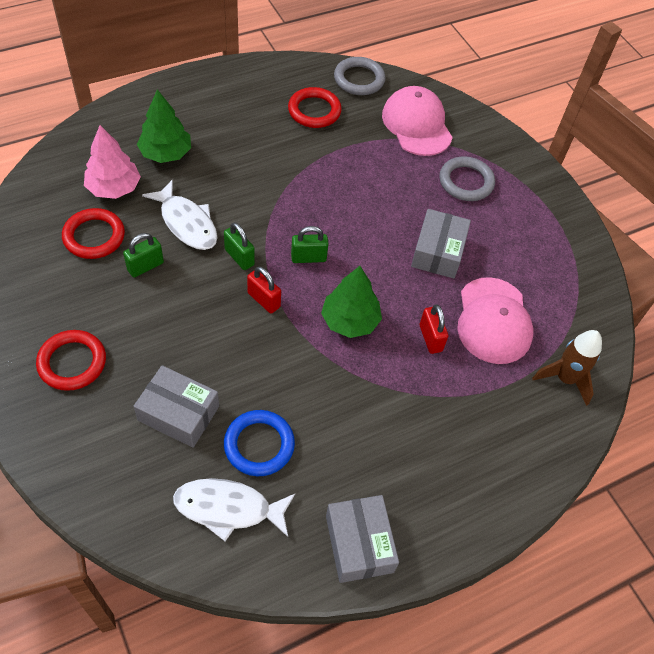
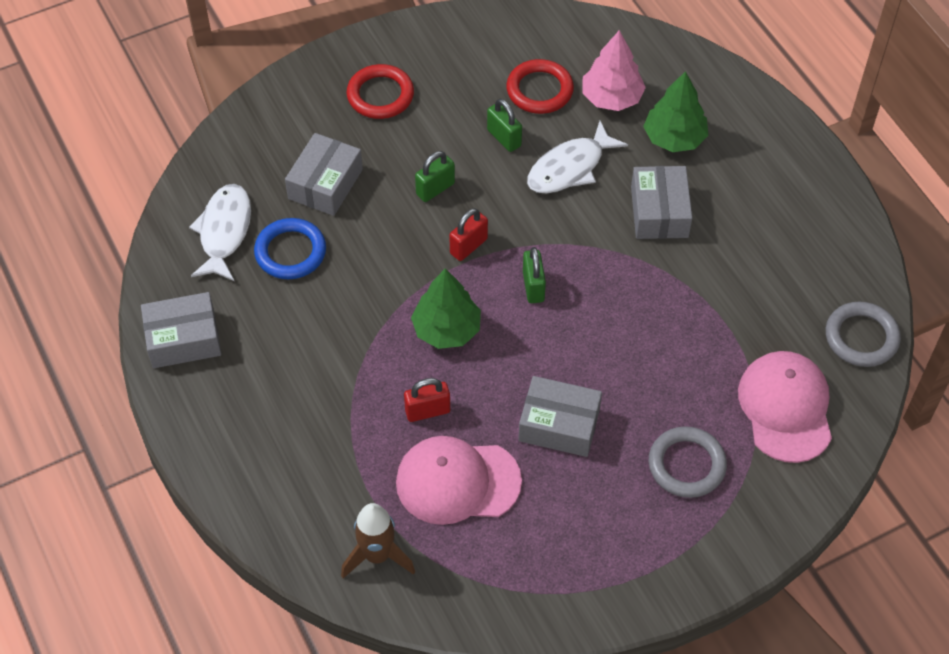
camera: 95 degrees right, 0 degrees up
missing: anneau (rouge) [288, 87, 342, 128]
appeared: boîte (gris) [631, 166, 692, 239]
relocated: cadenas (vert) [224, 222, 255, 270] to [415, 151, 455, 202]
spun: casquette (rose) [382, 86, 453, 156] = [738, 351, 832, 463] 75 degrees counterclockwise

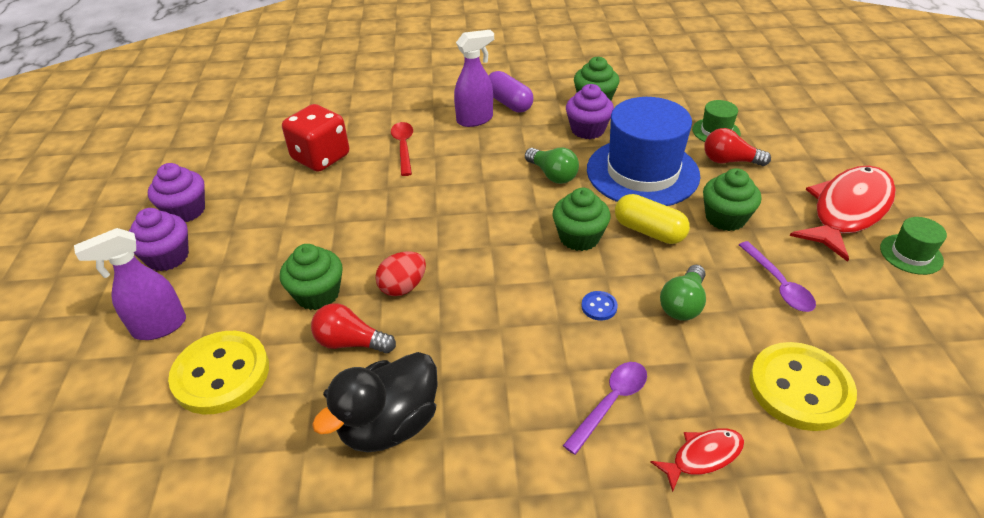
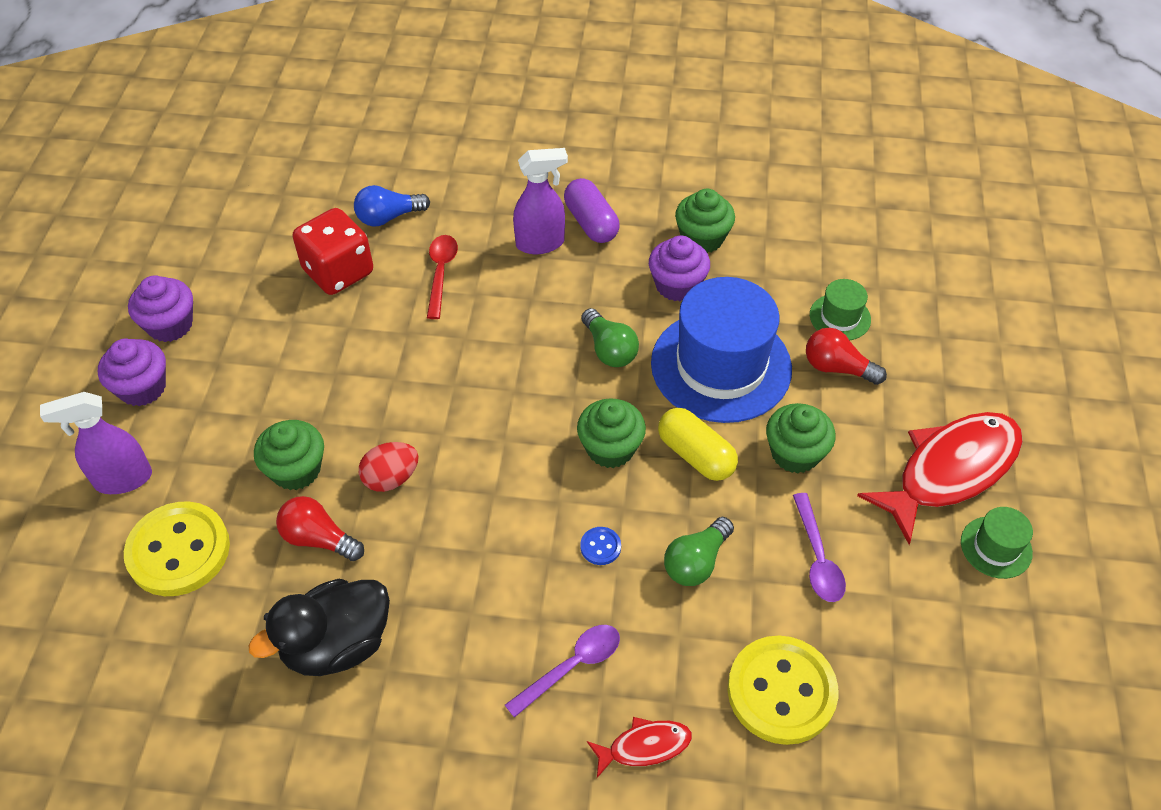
camera: 10 degrees right, 10 degrees up
appeared: ampoule (bleu) [354, 185, 430, 226]

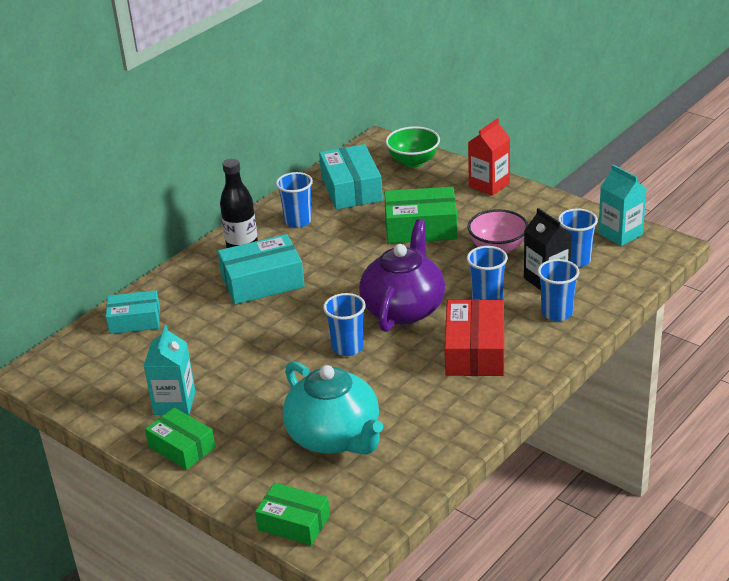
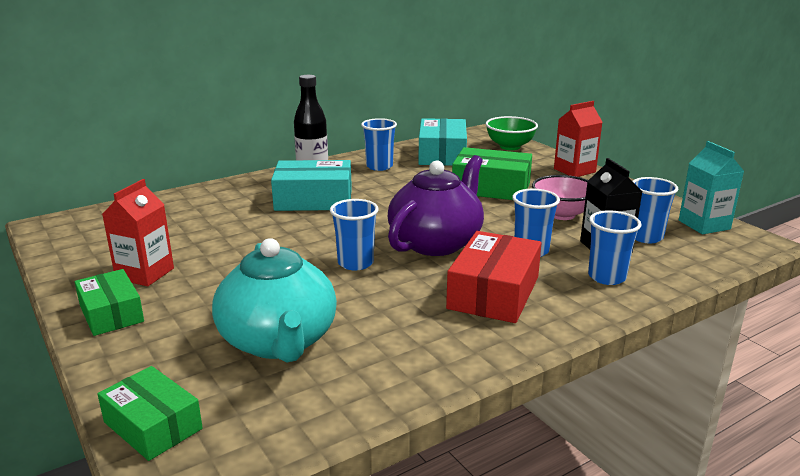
camera: 15 degrees right, 10 degrees down
missing: boîte (turquoise) [106, 290, 160, 334]
colour: brique de lait (turquoise) [144, 325, 196, 415] to brique de lait (rouge) [102, 179, 174, 286]

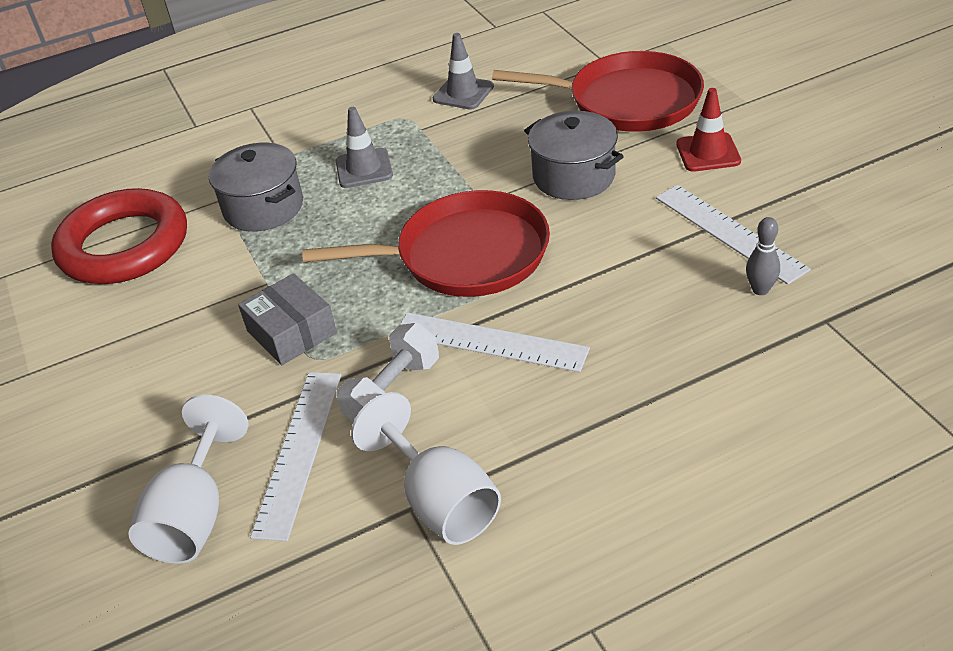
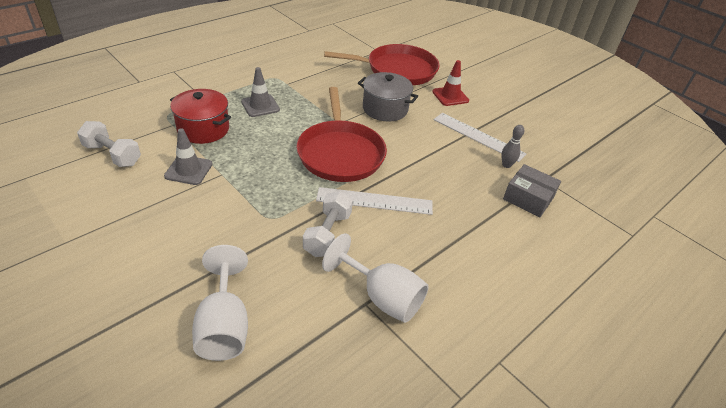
camera: 25 degrees left, 0 degrees up
missing: règle (blanc) [250, 372, 341, 541]
relocated: cône de chantier (gris) [433, 33, 494, 109] to [164, 128, 212, 185]; boîte (gris) [238, 273, 337, 365] to [503, 164, 561, 217]
exchanged: anneau (rouge) [51, 188, 187, 284] to haltère (blanc) [77, 121, 141, 167]
colour: marmite (gris) [209, 143, 303, 232] to marmite (rouge) [170, 89, 231, 144]
spun: poêle (rouge) [302, 190, 550, 297] = [296, 87, 387, 182] 105 degrees clockwise

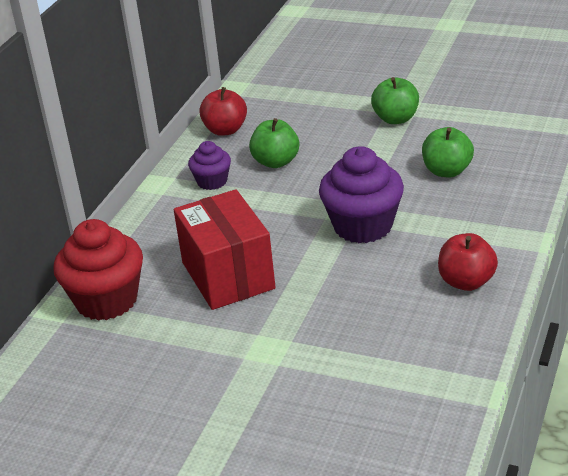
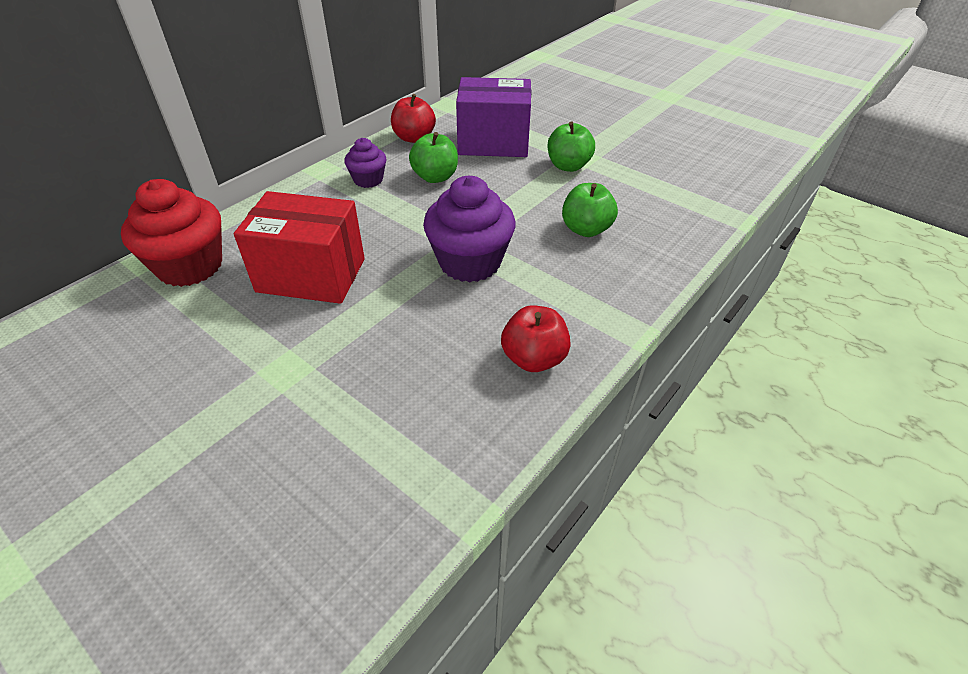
camera: 15 degrees right, 10 degrees up
appeared: boîte (violet) [456, 77, 531, 157]
spun: boîte (rouge) [174, 189, 276, 310] = [234, 191, 365, 304] 75 degrees counterclockwise

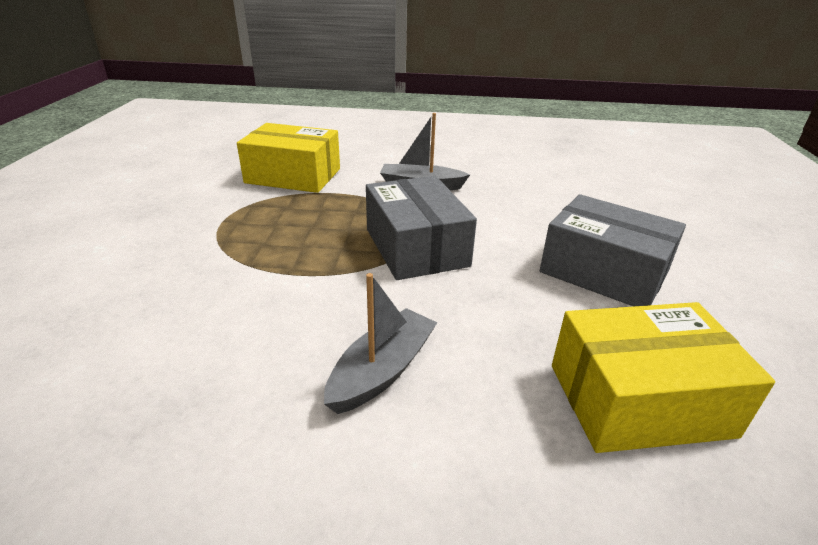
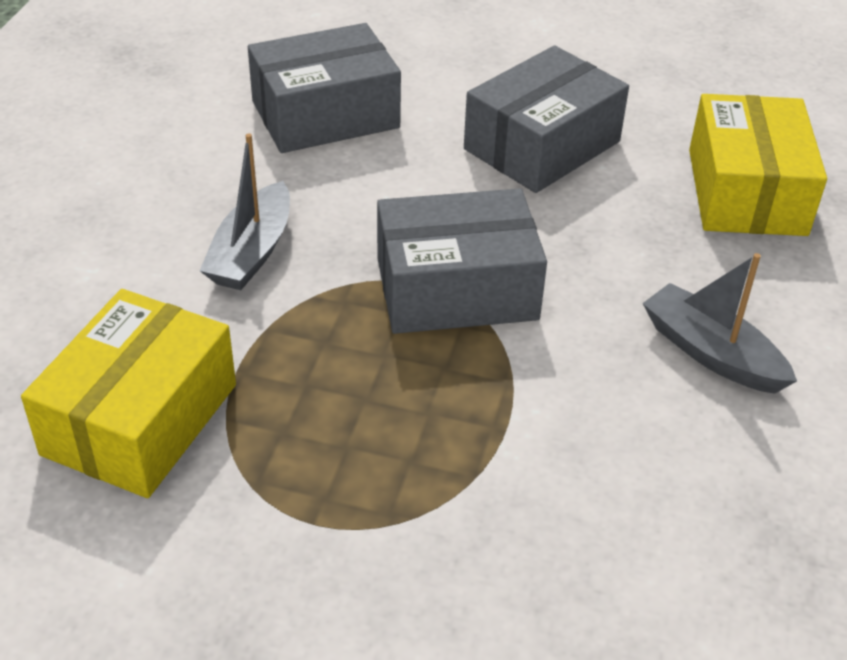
camera: 80 degrees left, 10 degrees up
appeared: boîte (gris) [248, 23, 401, 153]

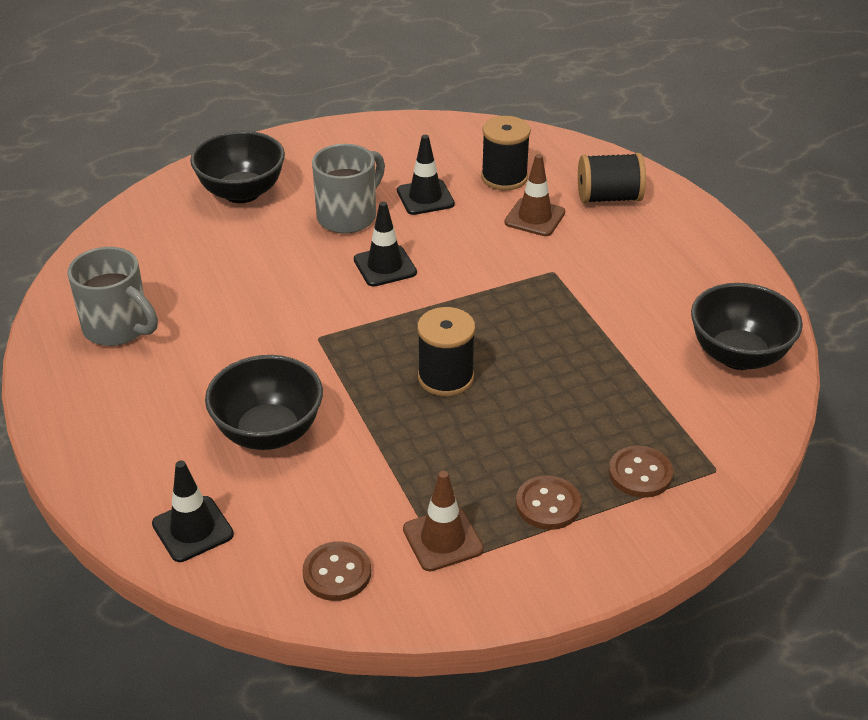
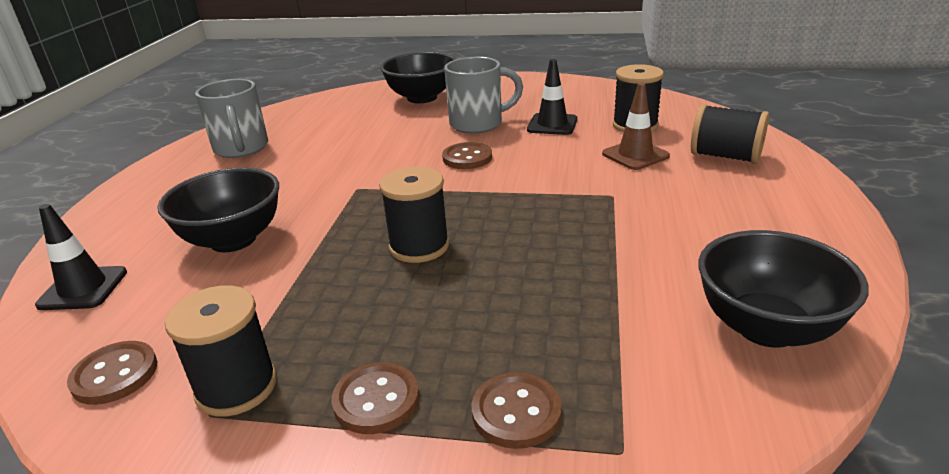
camera: 35 degrees right, 10 degrees down
exchanged: cône de chantier (marron) [403, 471, 484, 571] to bobine (noir) [165, 285, 277, 417]; cône de chantier (noir) [354, 201, 417, 287] to bouton (marron) [442, 142, 492, 169]

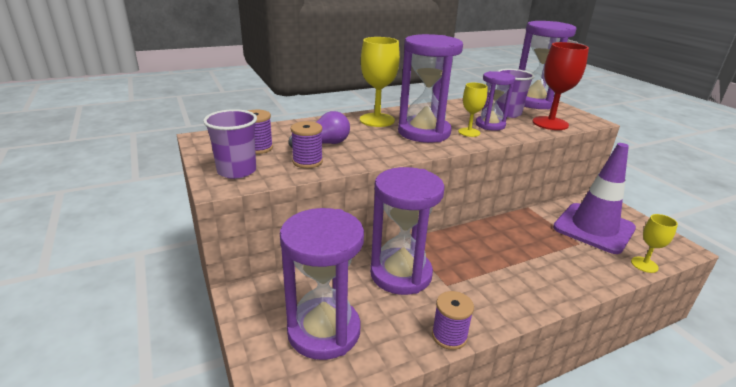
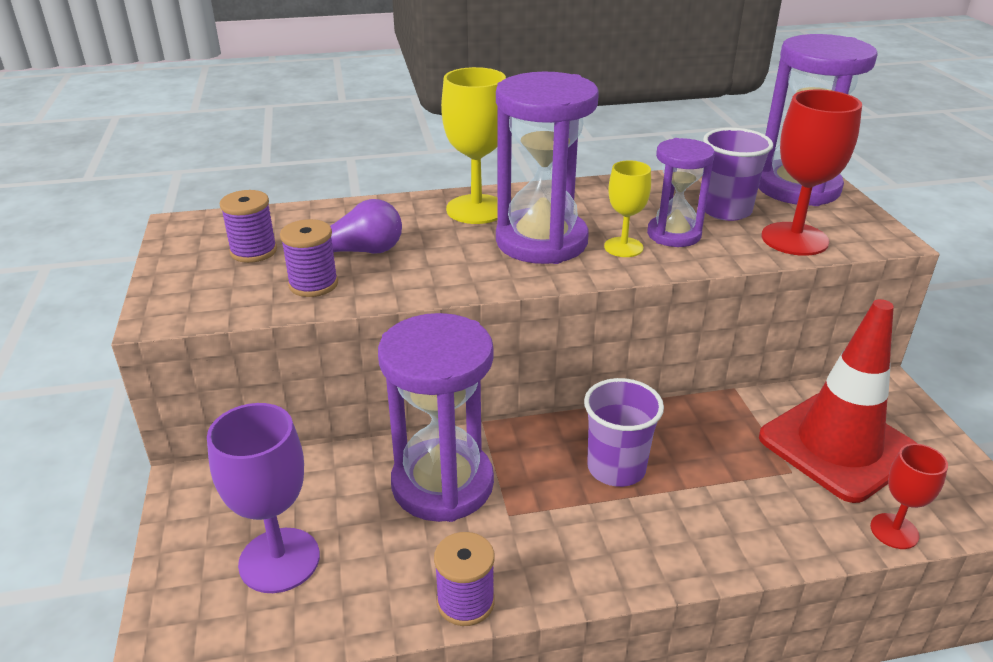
camera: 15 degrees right, 5 degrees up
relocated: gobelet (violet) [203, 109, 257, 179] to [584, 378, 664, 487]
exchanged: sablier (violet) [280, 208, 364, 360] to verre à pied (violet) [207, 403, 320, 593]
colour: cône de chantier (violet) [553, 143, 636, 254] to cône de chantier (rouge) [759, 299, 918, 503]; verre à pied (jaune) [631, 214, 678, 273] to verre à pied (rouge) [870, 444, 948, 549]

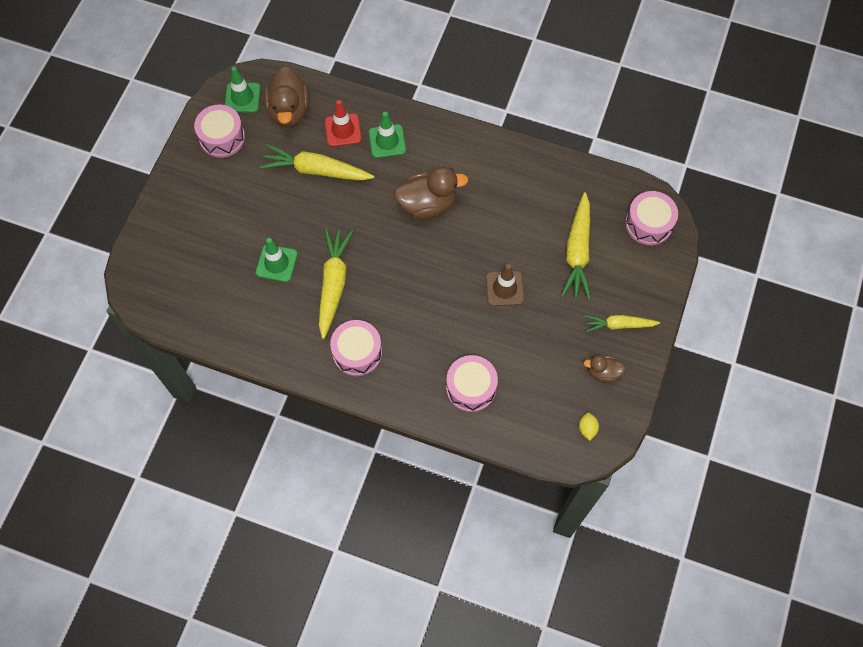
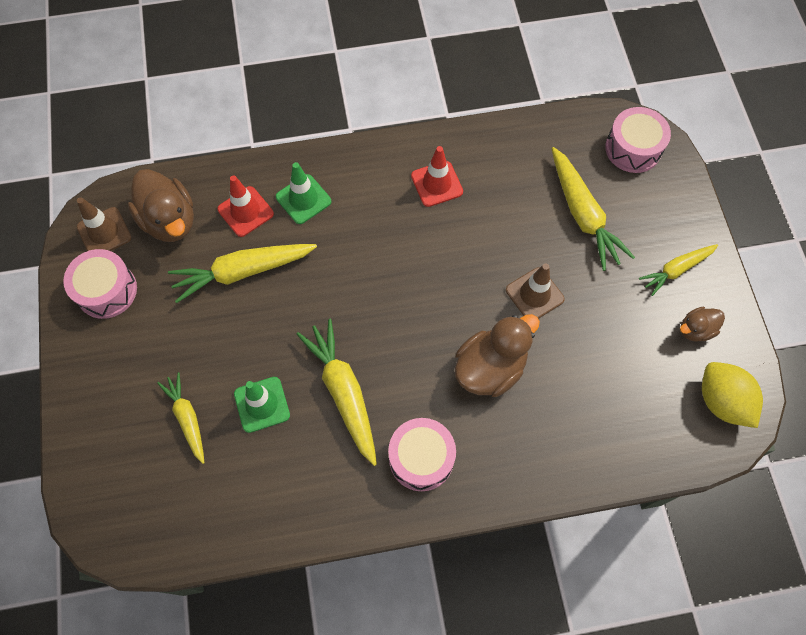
camera: 30 degrees left, 0 degrees up
missing: tambour (rose) [446, 355, 498, 412]
appeared: carotte (jaune) [157, 372, 204, 464]; cône de chantier (rouge) [411, 146, 463, 207]
relocated: canard (marron) [394, 166, 468, 219] to [455, 314, 540, 397]
colour: cône de chantier (vert) [225, 67, 260, 113] to cône de chantier (marron) [77, 197, 131, 251]
size: citron (jaune) [579, 413, 599, 441] = [702, 362, 763, 428] x2.08

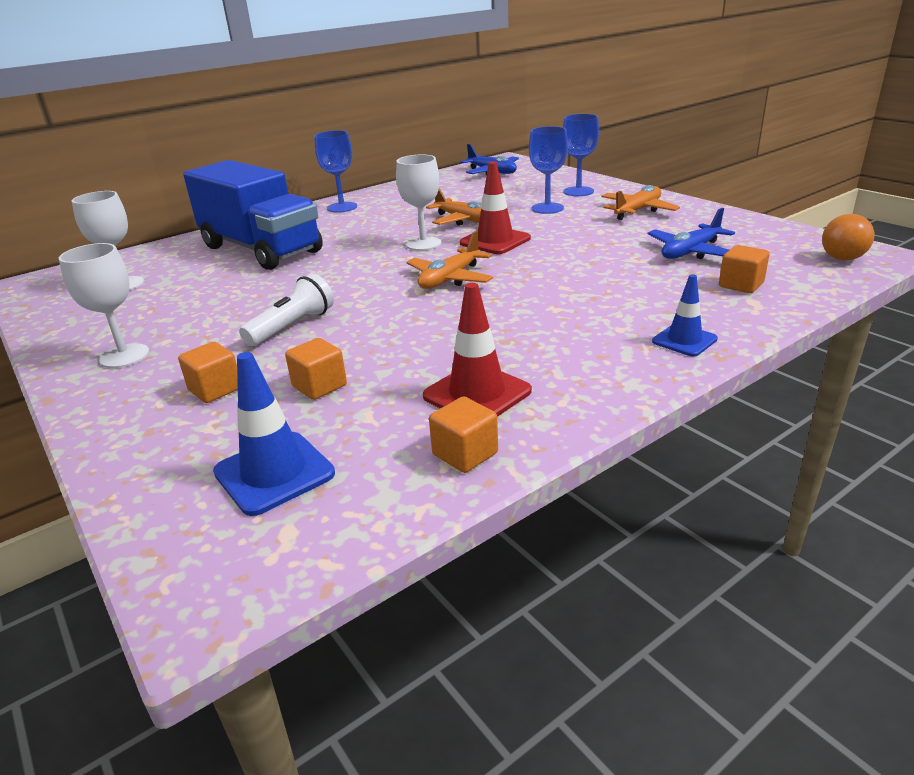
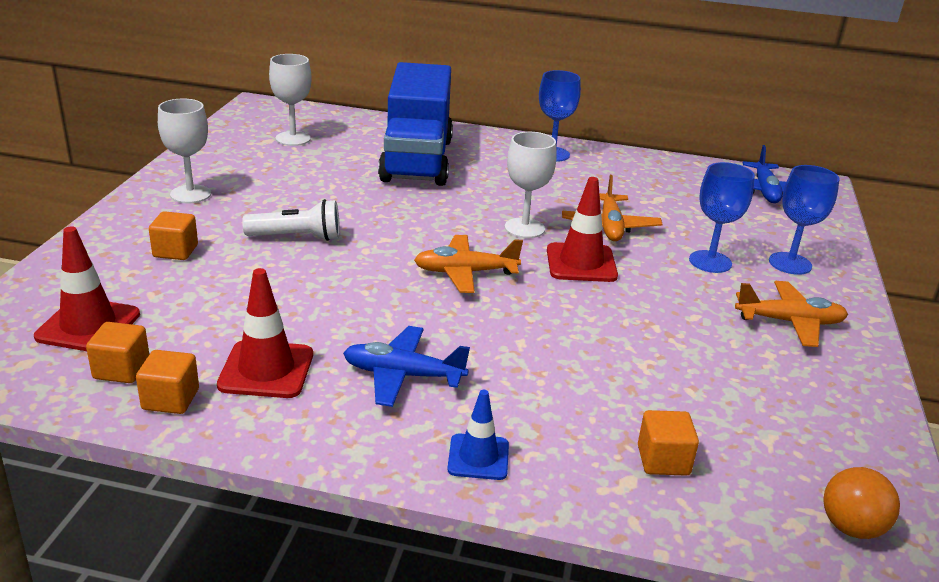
camera: 45 degrees right, 0 degrees up
relocated: cube (orange) [285, 338, 347, 400] to [86, 322, 149, 383]; avion (bleu) [647, 208, 735, 259] to [343, 326, 470, 407]
colour: cône de chantier (bleu) [213, 352, 335, 516] to cône de chantier (rouge) [34, 226, 140, 351]

